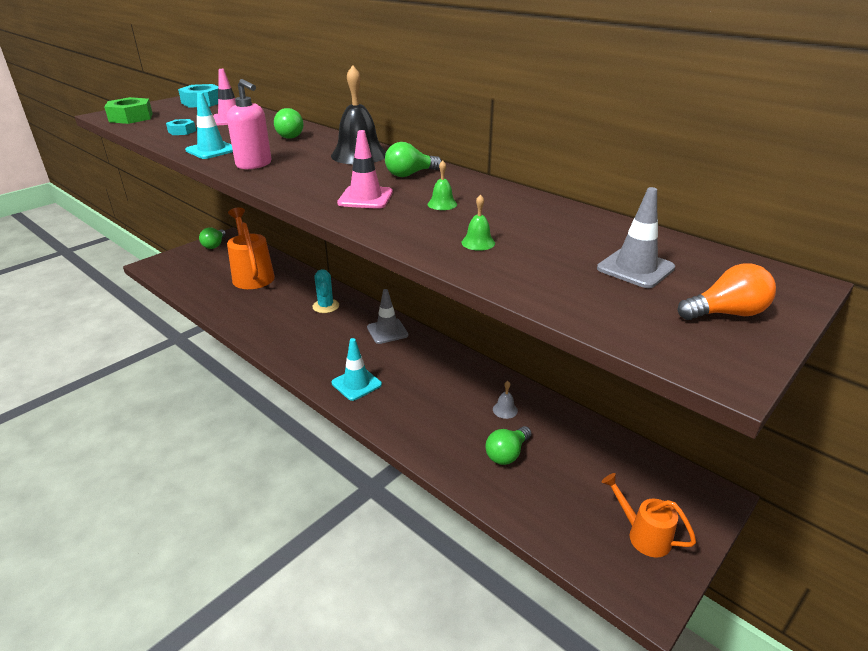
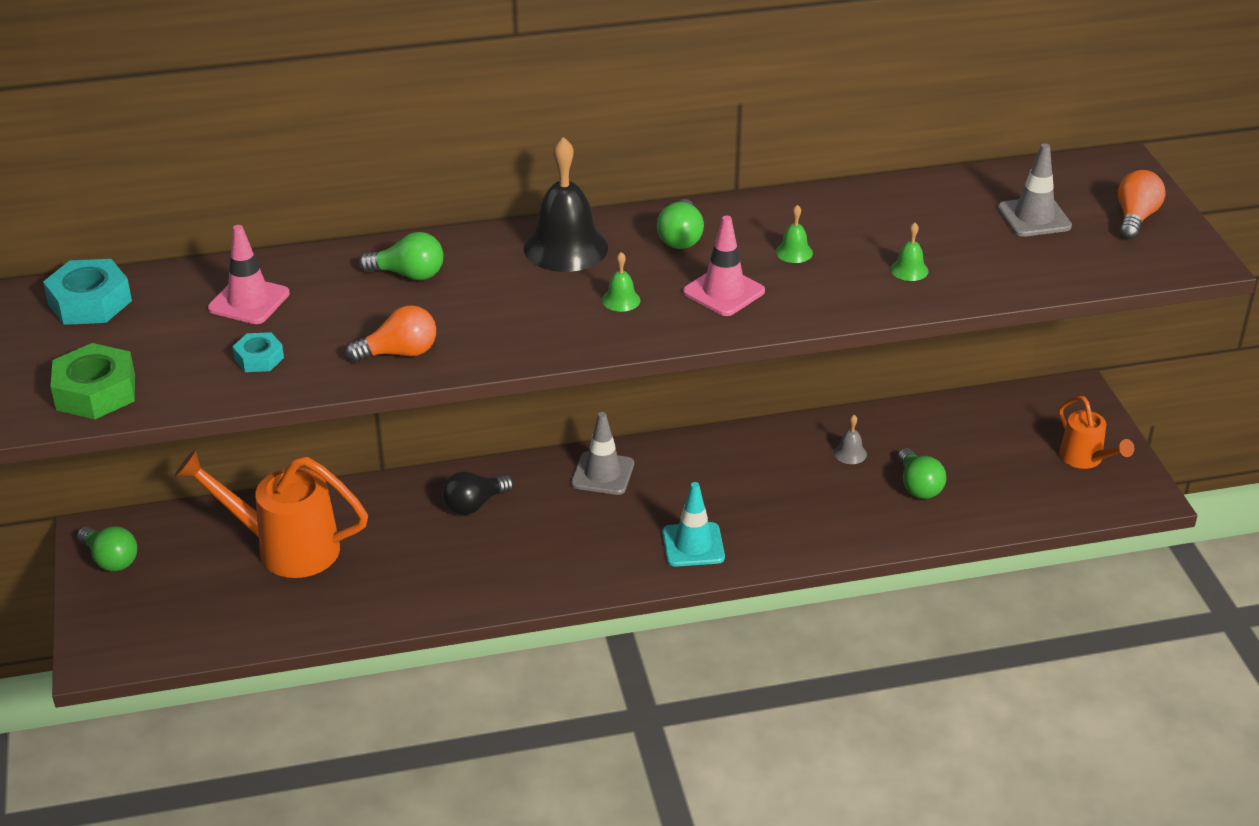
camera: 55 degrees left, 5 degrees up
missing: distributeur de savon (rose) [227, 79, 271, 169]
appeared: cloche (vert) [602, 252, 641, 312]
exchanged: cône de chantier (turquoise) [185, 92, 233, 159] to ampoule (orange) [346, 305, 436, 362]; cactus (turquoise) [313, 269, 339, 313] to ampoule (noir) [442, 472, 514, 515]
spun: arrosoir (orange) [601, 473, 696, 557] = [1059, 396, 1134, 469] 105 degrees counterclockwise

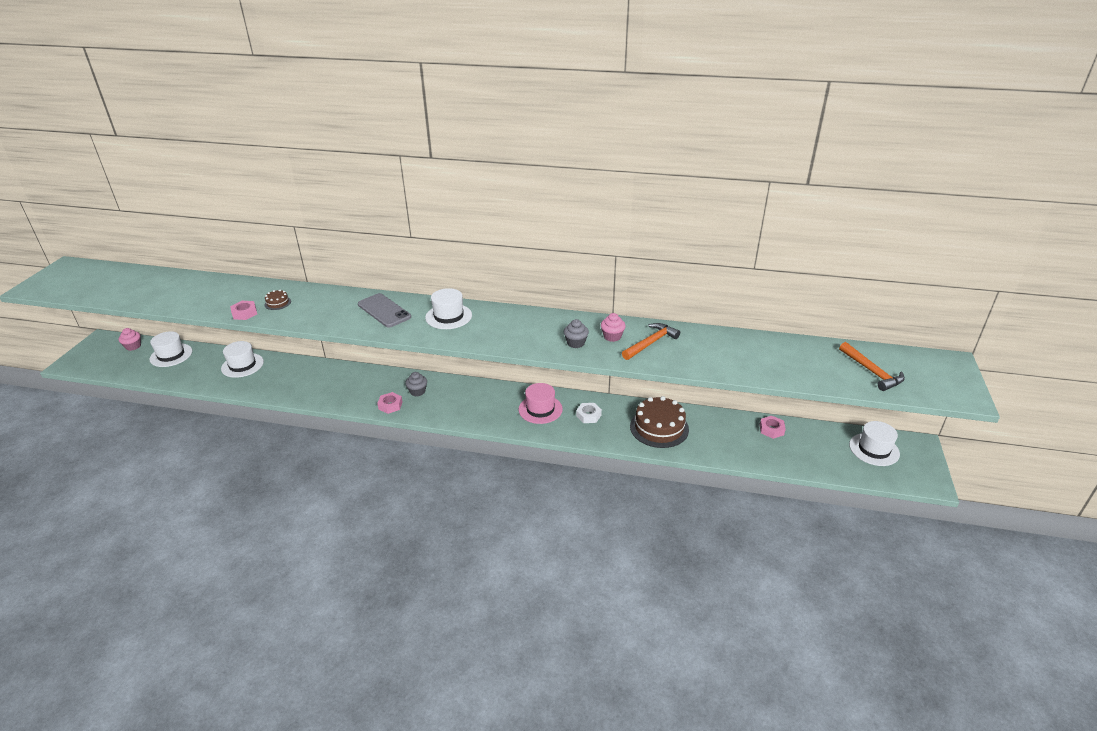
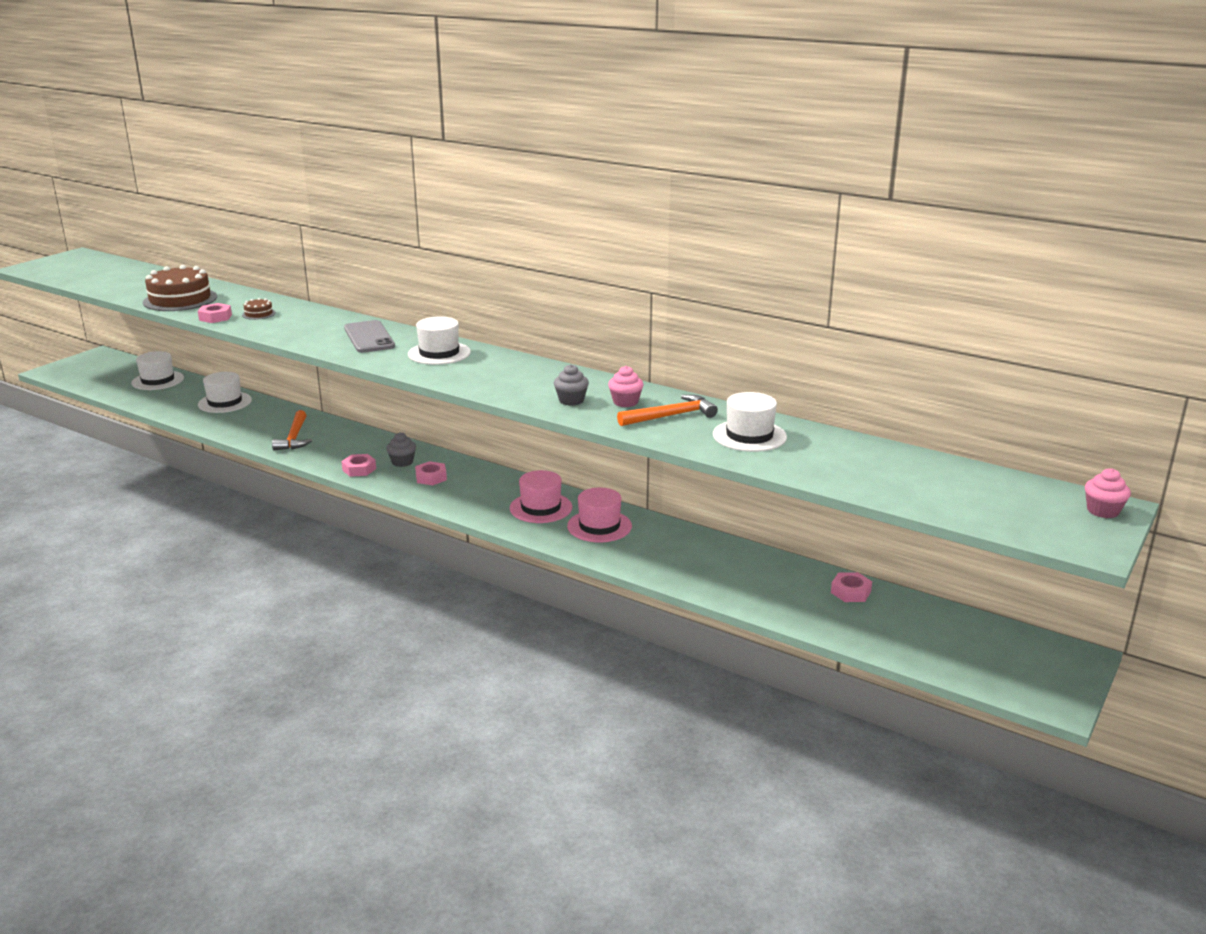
camera: 20 degrees right, 10 degrees down
appeared: écrou (rose) [415, 461, 447, 485]
relocated: gâteau (marron) [630, 396, 689, 448] to [143, 265, 217, 311]; marteau (orange) [839, 342, 905, 391] to [272, 410, 312, 450]; chapeau (blanc) [849, 421, 900, 466] to [713, 392, 787, 452]; muffin (rose) [119, 328, 141, 351] to [1085, 468, 1131, 518]
exchanged: écrou (blanc) [576, 403, 602, 423] to chapeau (rose) [567, 488, 632, 542]

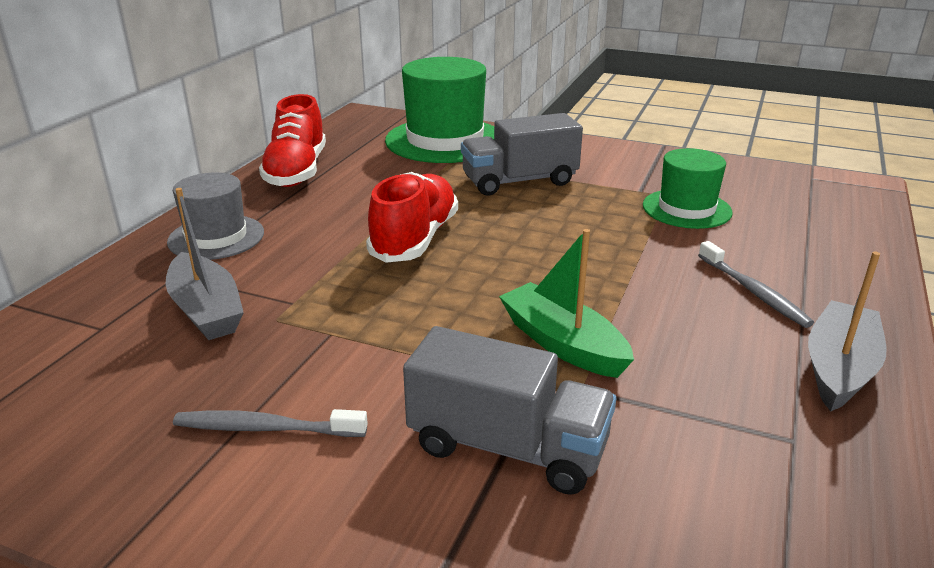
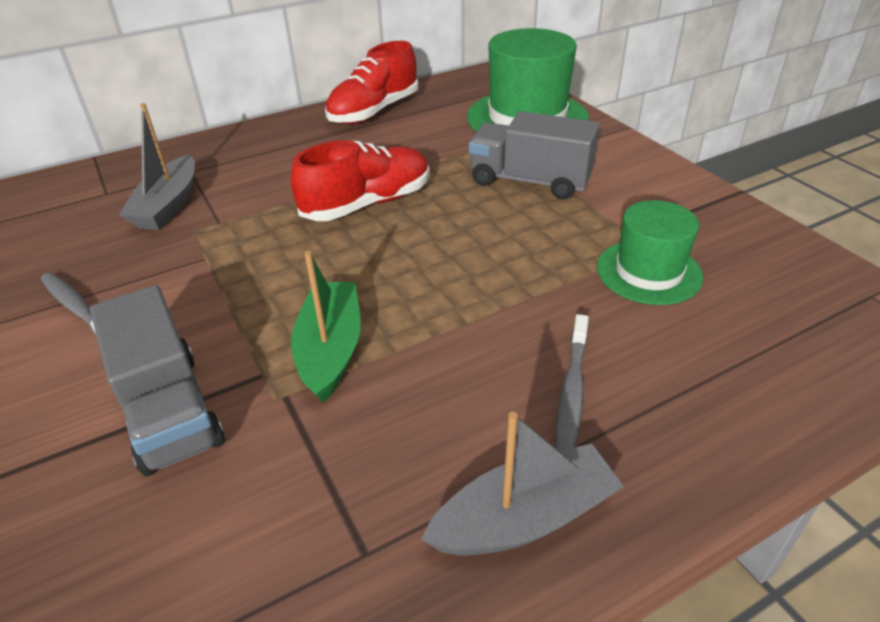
camera: 40 degrees right, 10 degrees up
missing: chapeau (gris) [167, 173, 264, 260]

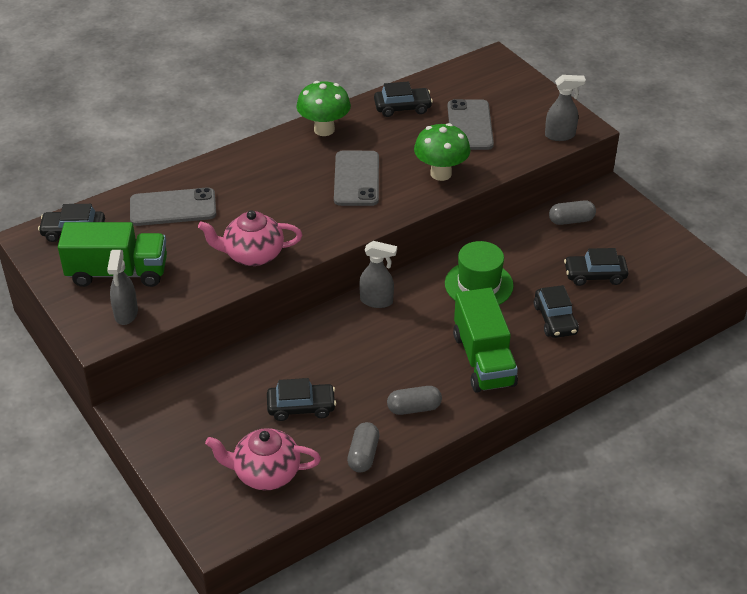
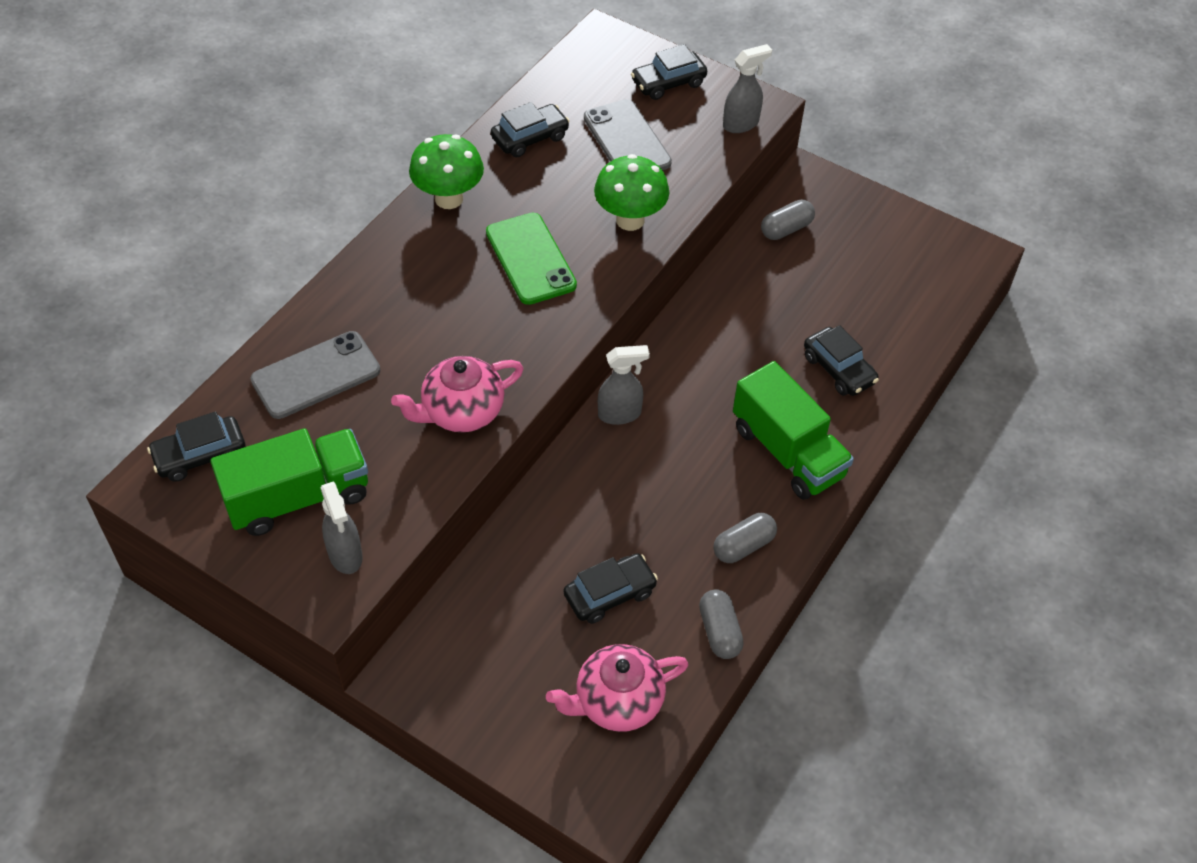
camera: 25 degrees left, 10 degrees up
missing: chapeau (vert) [445, 241, 514, 305]
relocated: voiture (noir) [564, 248, 629, 286] to [631, 44, 707, 100]
colour: téléphone (gris) [334, 151, 379, 206] to téléphone (vert) [486, 213, 577, 305]

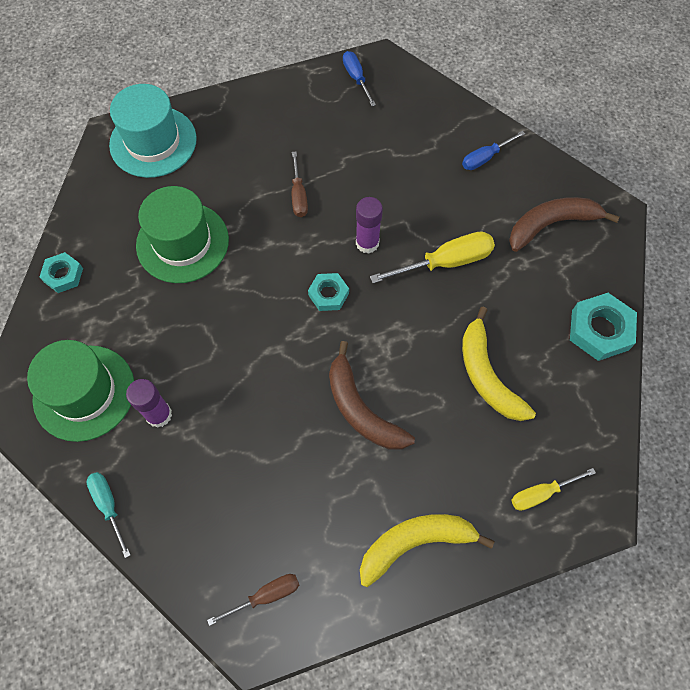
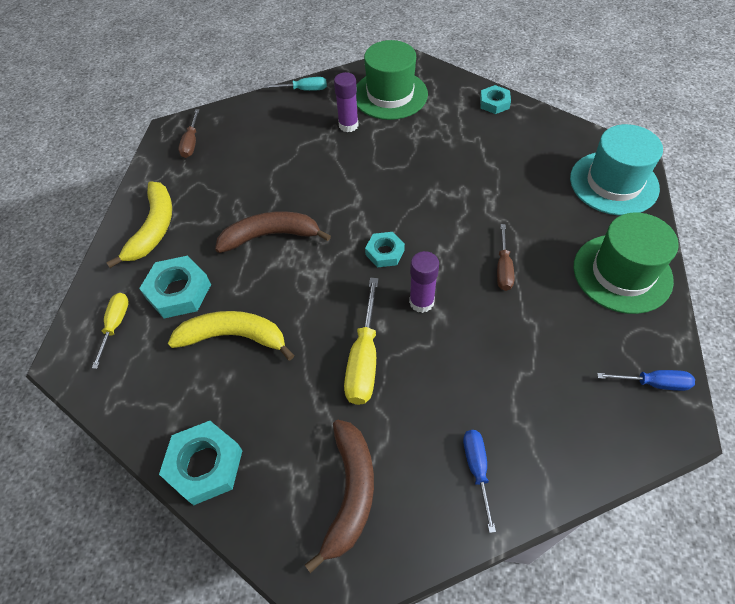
camera: 120 degrees right, 10 degrees down
appeared: écrou (turquoise) [139, 256, 211, 319]
relocated: chapeau (vert) [136, 186, 229, 283] to [573, 213, 679, 314]
spun: tournevis (marron) [292, 152, 308, 217] = [497, 224, 514, 291] 105 degrees counterclockwise

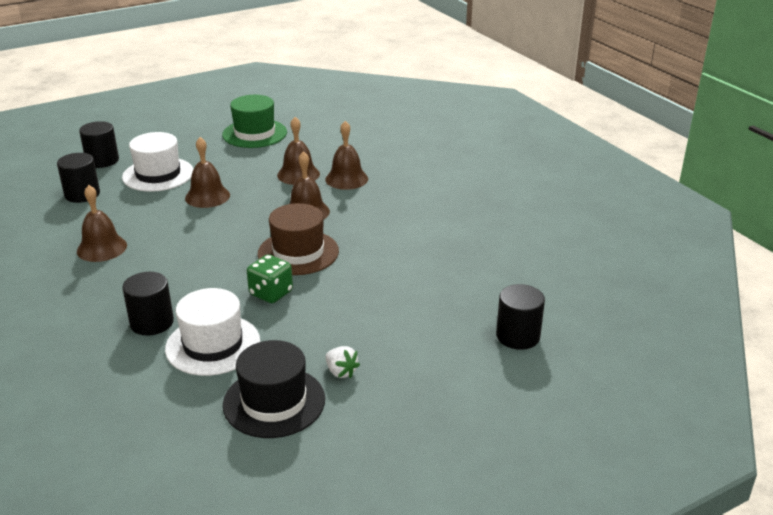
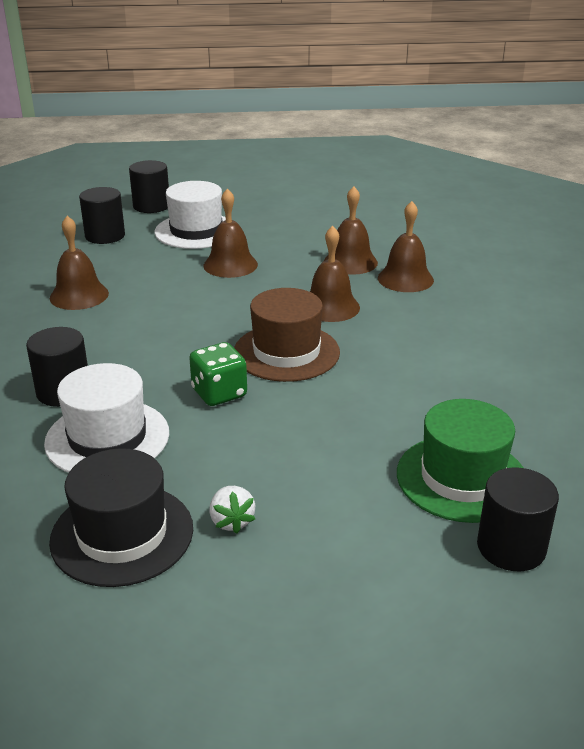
camera: 25 degrees right, 0 degrees up
relocated: chapeau (vert) [222, 95, 287, 148] to [397, 399, 524, 523]

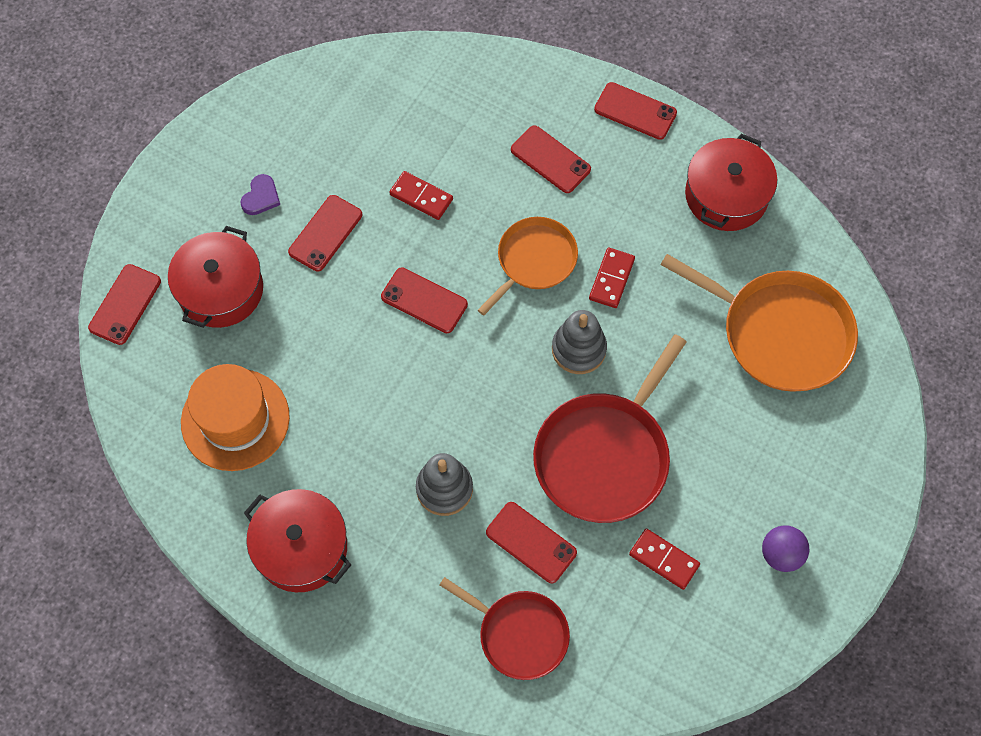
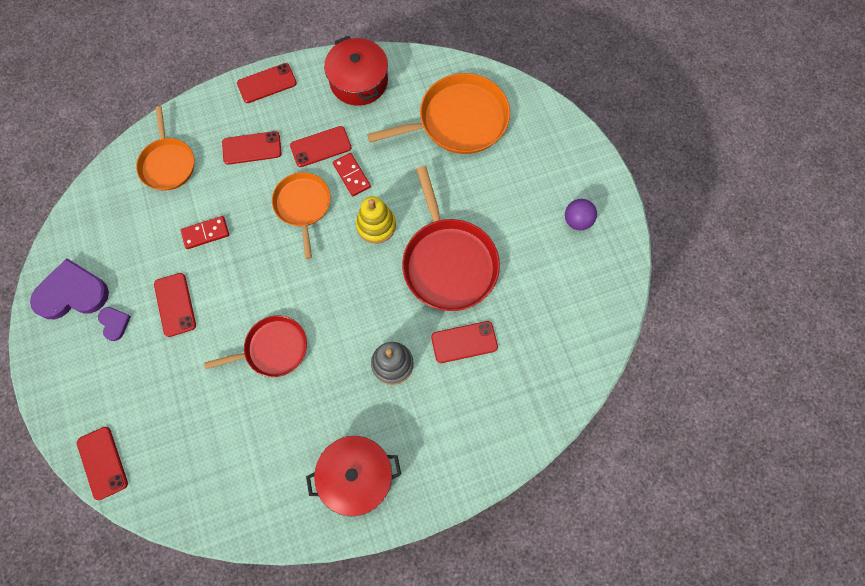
camera: 50 degrees left, 5 degrees up
missing: marmite (rouge) [168, 226, 263, 328]; chapeau (orange) [181, 364, 290, 471]; domino (rouge) [629, 529, 700, 590]
appeared: cœur (violet) [30, 258, 109, 319]; poêle (orange) [136, 106, 194, 191]
relocated: poêle (rouge) [440, 577, 570, 680] to [204, 315, 307, 377]; téléphone (rouge) [381, 267, 468, 333] to [290, 126, 351, 167]
colour: jouet à empiler (gris) [552, 310, 607, 374] to jouet à empiler (jaune) [356, 196, 396, 244]

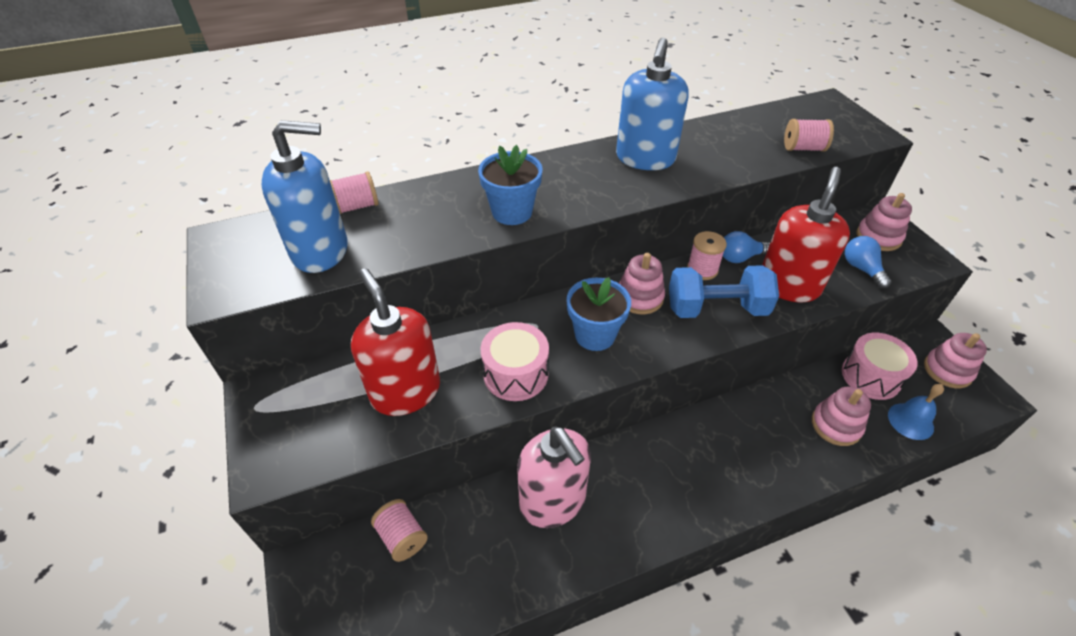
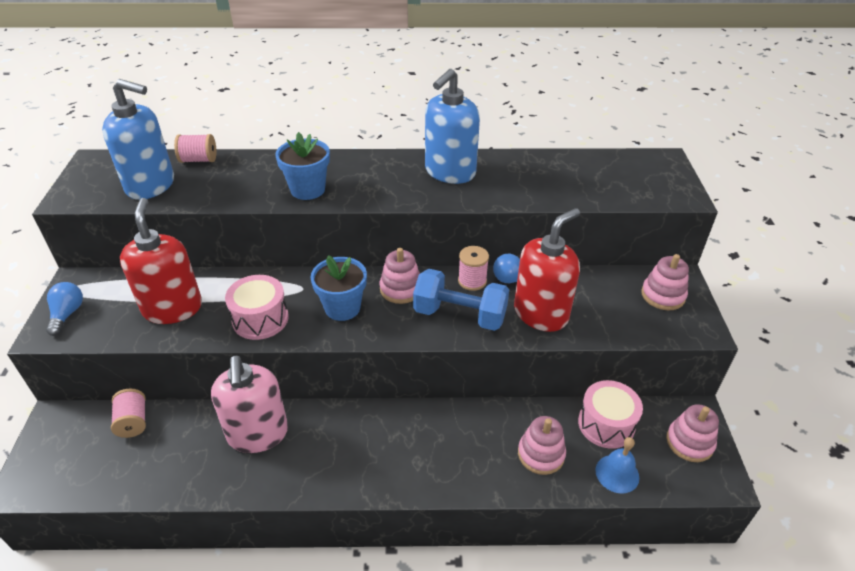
camera: 20 degrees right, 5 degrees down
missing: bobine (rose) [784, 119, 834, 152]
relocated: ampoule (bleu) [845, 236, 891, 289] to [46, 282, 83, 336]

